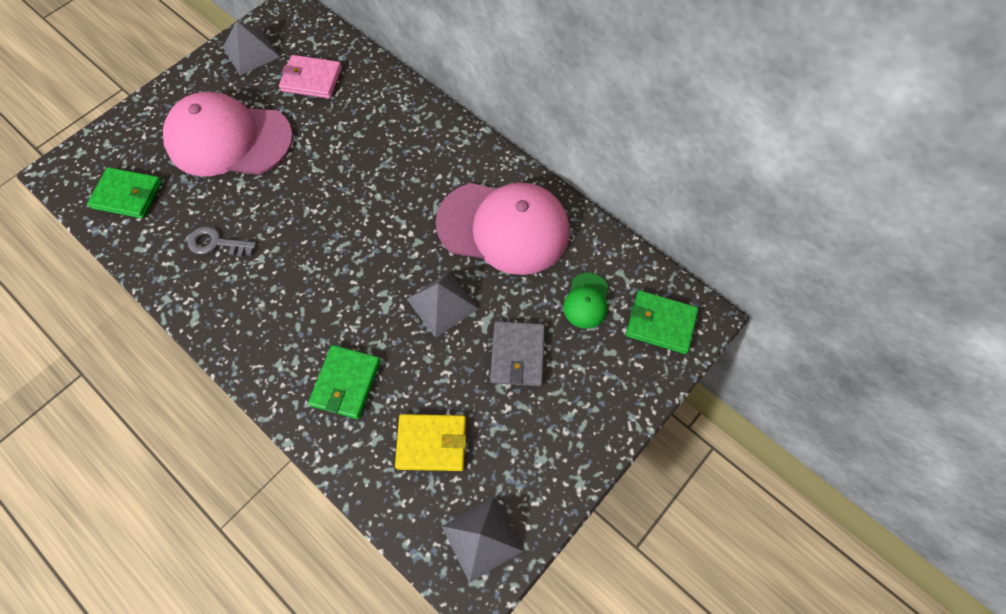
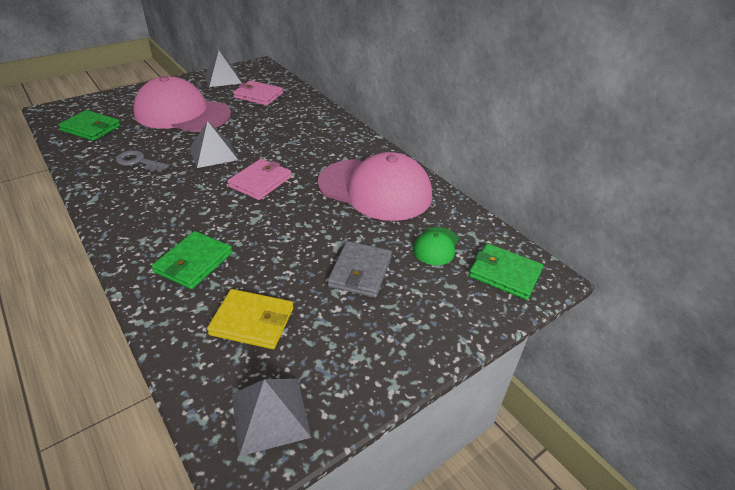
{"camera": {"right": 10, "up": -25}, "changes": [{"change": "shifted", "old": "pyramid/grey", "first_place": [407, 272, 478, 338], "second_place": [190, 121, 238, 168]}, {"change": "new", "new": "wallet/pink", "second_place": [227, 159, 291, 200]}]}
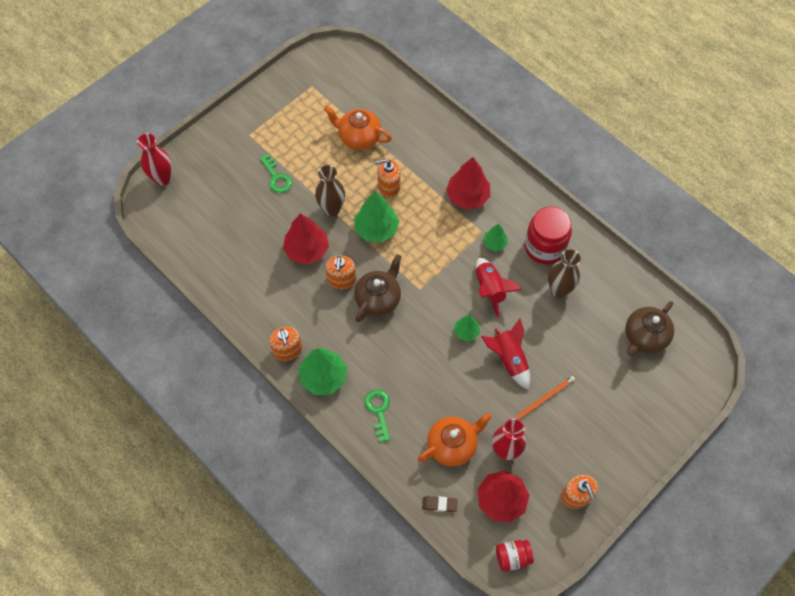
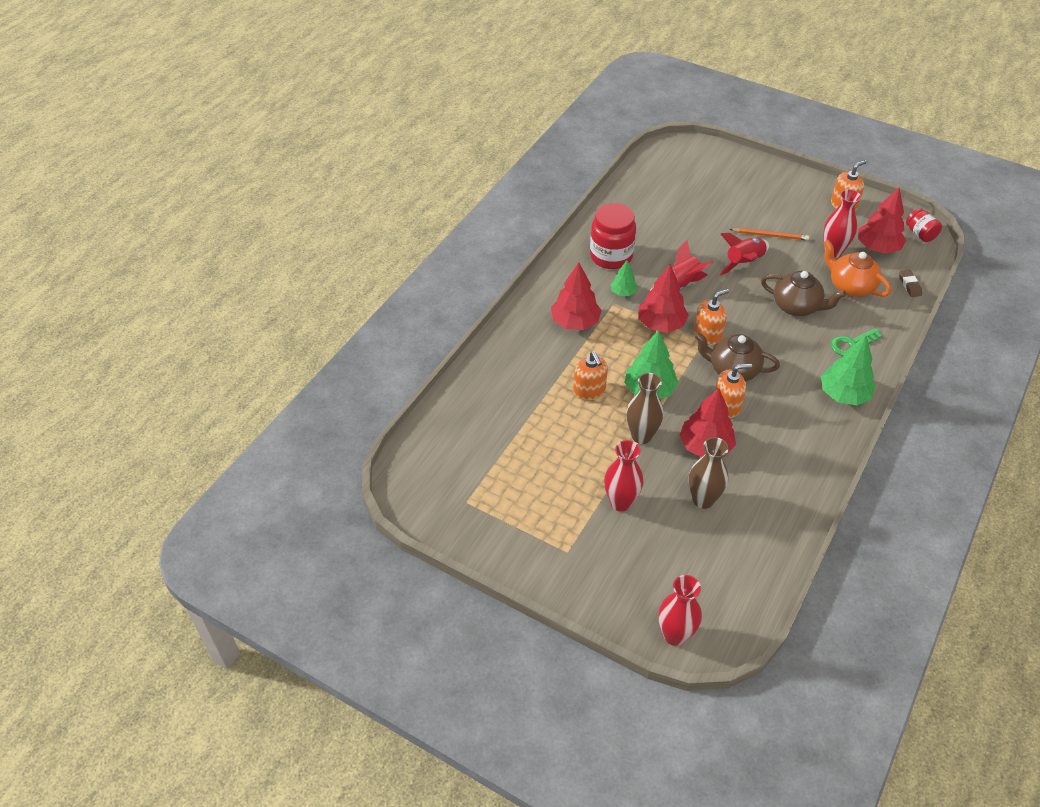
{"camera": {"right": -105, "up": -15}, "changes": [{"change": "gone", "old": "teapot/orange", "first_place": [324, 106, 392, 150]}, {"change": "swapped", "old": "key/green", "new": "vase/red", "first_place": [260, 154, 292, 193], "second_place": [604, 440, 643, 512]}, {"change": "shifted", "old": "vase/brown", "first_place": [548, 249, 581, 298], "second_place": [689, 437, 729, 509]}, {"change": "shifted", "old": "teapot/brown", "first_place": [625, 301, 674, 356], "second_place": [761, 271, 846, 316]}, {"change": "gone", "old": "tree/green", "first_place": [454, 315, 480, 342]}, {"change": "shifted", "old": "soap dispenser/orange", "first_place": [269, 327, 302, 361], "second_place": [694, 289, 729, 345]}, {"change": "rotated", "old": "pencil/orange", "first_place": [513, 376, 575, 420], "second_place": [730, 228, 809, 241], "degrees": 150}, {"change": "new", "new": "tree/red", "second_place": [638, 264, 689, 332]}]}
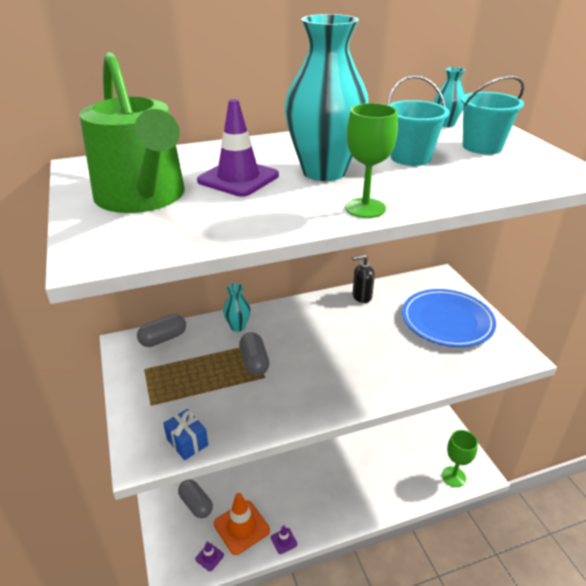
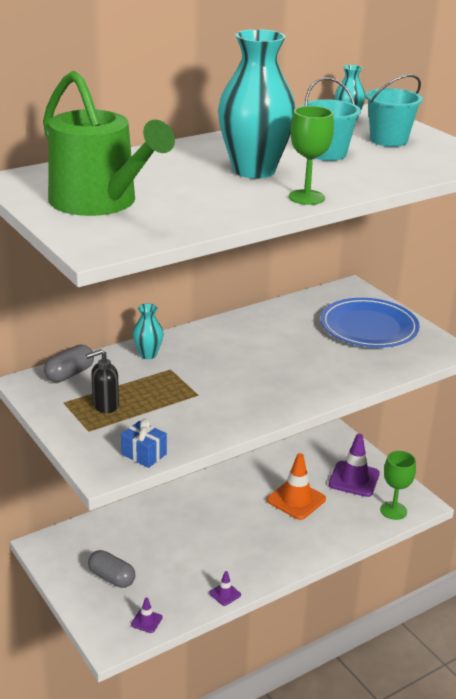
{"camera": {"right": -15, "up": -5}, "changes": [{"change": "shifted", "old": "traffic cone/purple", "first_place": [197, 99, 279, 197], "second_place": [329, 434, 380, 497]}, {"change": "shifted", "old": "soap dispenser/black", "first_place": [352, 254, 375, 303], "second_place": [86, 349, 119, 413]}, {"change": "gone", "old": "capsule/grey", "first_place": [239, 332, 269, 376]}, {"change": "shifted", "old": "traffic cone/orange", "first_place": [214, 493, 270, 555], "second_place": [267, 453, 326, 520]}]}
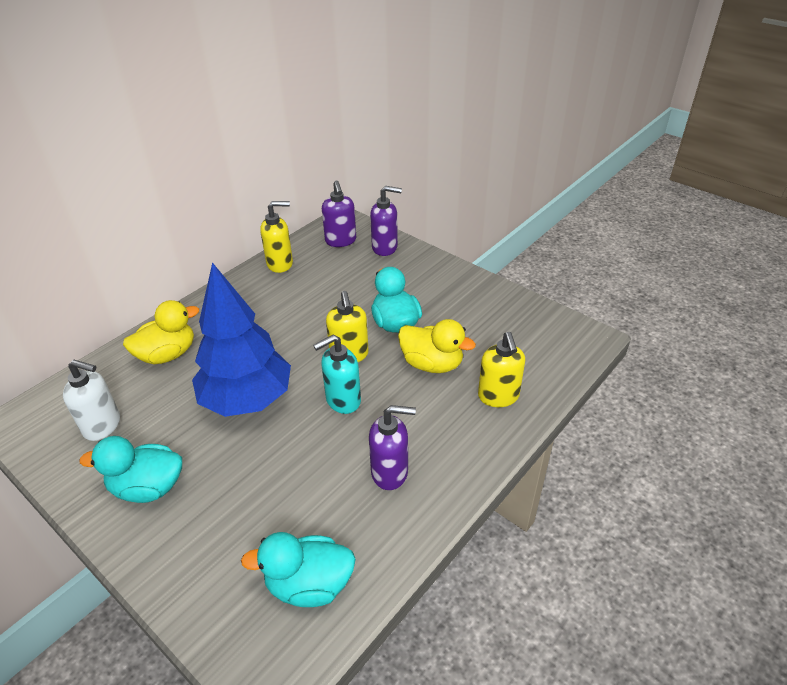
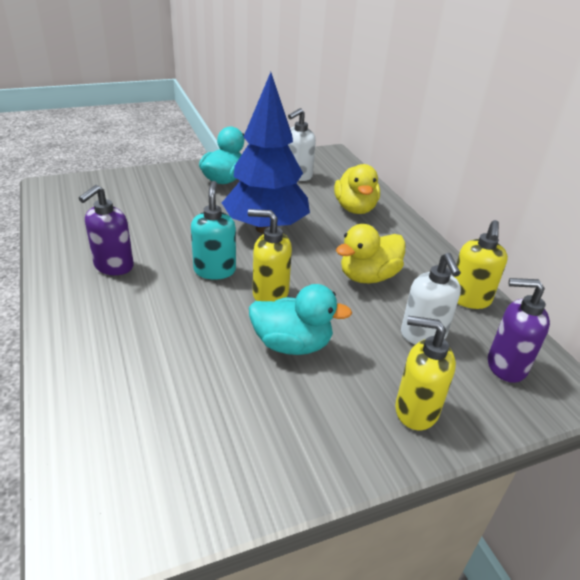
{"camera": {"right": 115, "up": -5}, "changes": [{"change": "gone", "old": "soap dispenser/purple", "first_place": [370, 186, 402, 256]}, {"change": "shifted", "old": "duck/yellow", "first_place": [398, 319, 476, 373], "second_place": [336, 224, 406, 283]}, {"change": "shifted", "old": "soap dispenser/yellow", "first_place": [478, 332, 525, 407], "second_place": [395, 316, 456, 430]}, {"change": "gone", "old": "duck/turquoise", "first_place": [241, 532, 356, 607]}, {"change": "new", "new": "soap dispenser/white", "second_place": [401, 253, 461, 345]}]}
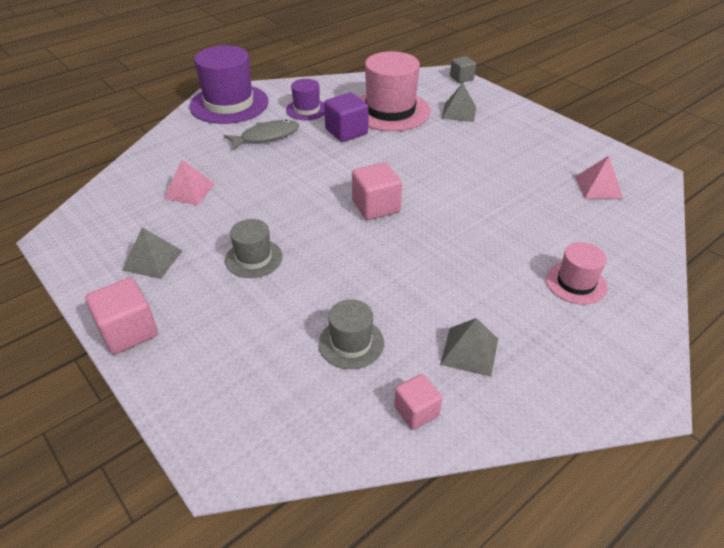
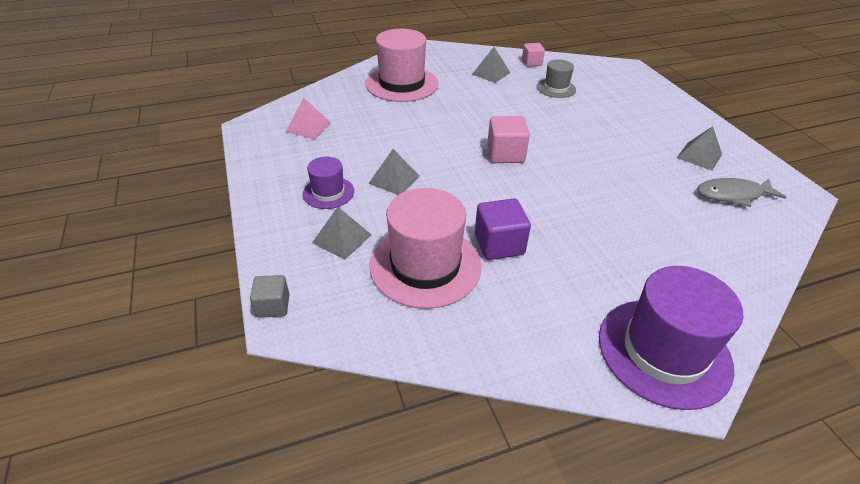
{"camera": {"right": -160, "up": 0}, "changes": [{"change": "shifted", "old": "hat/purple", "first_place": [286, 79, 325, 120], "second_place": [303, 157, 354, 209]}, {"change": "shifted", "old": "fish/grey", "first_place": [224, 120, 299, 150], "second_place": [697, 178, 786, 207]}, {"change": "gone", "old": "pyramid/pink", "first_place": [163, 160, 215, 205]}, {"change": "gone", "old": "hat/grey", "first_place": [225, 219, 283, 278]}, {"change": "scaled", "old": "hat/pink", "first_place": [546, 242, 607, 305], "second_place": [365, 29, 439, 102], "factor": 1.88}, {"change": "gone", "old": "cube/pink", "first_place": [85, 278, 158, 355]}, {"change": "new", "new": "pyramid/grey", "second_place": [368, 149, 419, 195]}]}
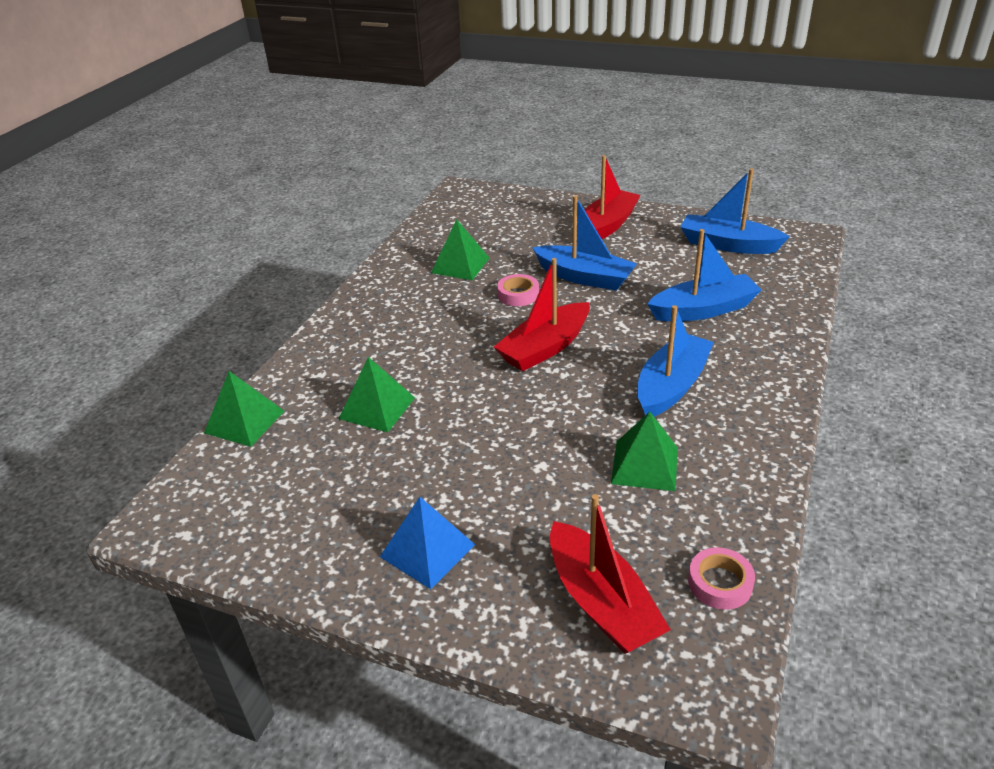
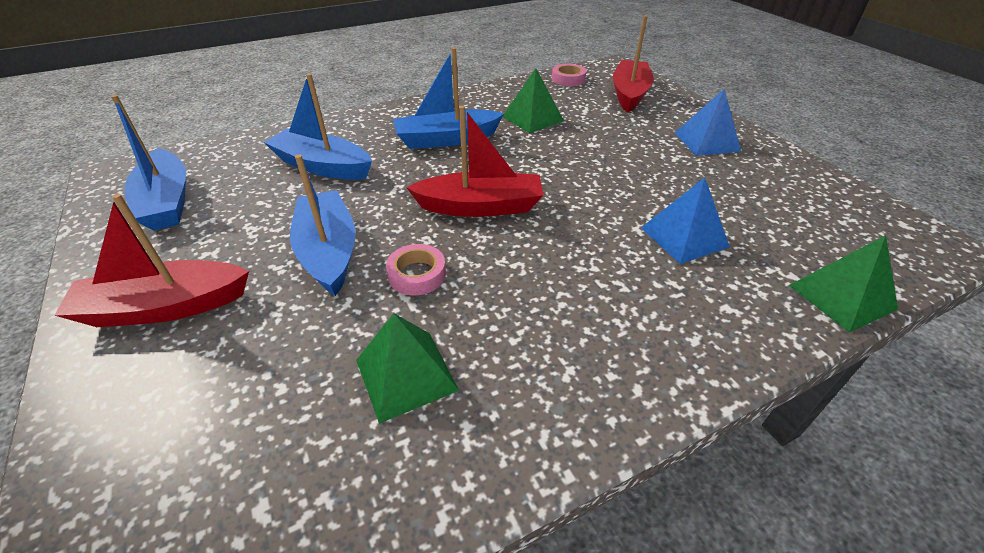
{"camera": {"right": -140, "up": 5}, "changes": [{"change": "repainted", "old": "pyramid/green", "new": "pyramid/blue", "first_place": [339, 357, 415, 432], "second_place": [641, 178, 730, 264]}]}
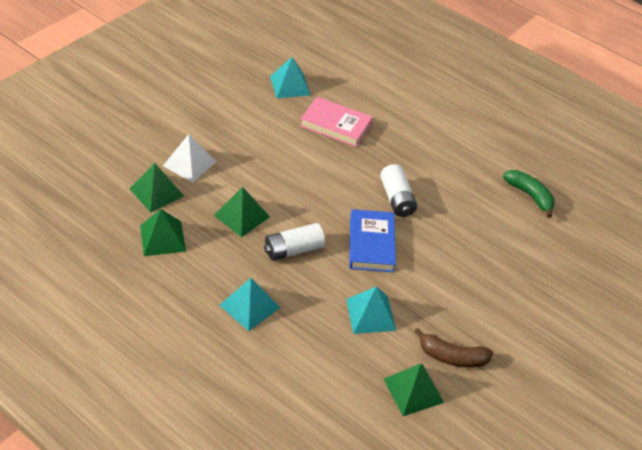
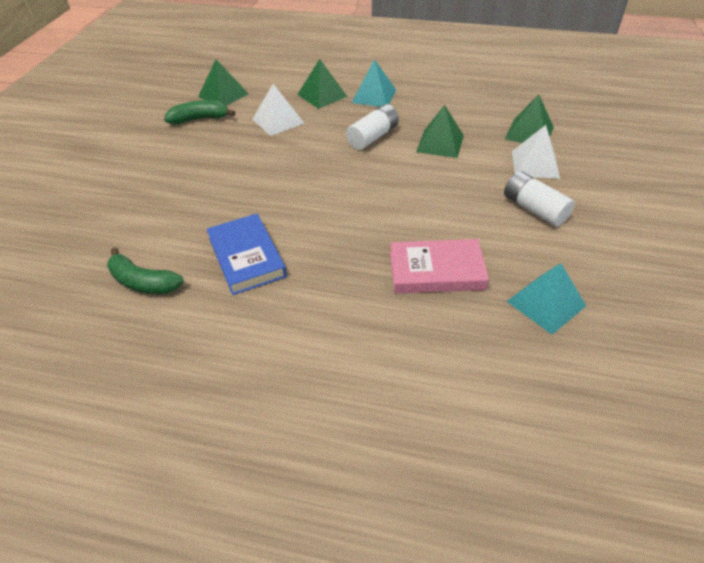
{"camera": {"right": 160, "up": 0}, "changes": [{"change": "shifted", "old": "battery/white", "first_place": [380, 164, 417, 217], "second_place": [504, 171, 575, 227]}, {"change": "shifted", "old": "pyramid/green", "first_place": [140, 209, 186, 256], "second_place": [297, 59, 347, 109]}, {"change": "shifted", "old": "book/blue", "first_place": [349, 209, 396, 272], "second_place": [207, 214, 287, 295]}, {"change": "repainted", "old": "pyramid/turquoise", "new": "pyramid/white", "first_place": [346, 286, 396, 334], "second_place": [253, 84, 304, 136]}, {"change": "repainted", "old": "banana/brown", "new": "banana/green", "first_place": [414, 328, 493, 368], "second_place": [164, 100, 235, 124]}]}
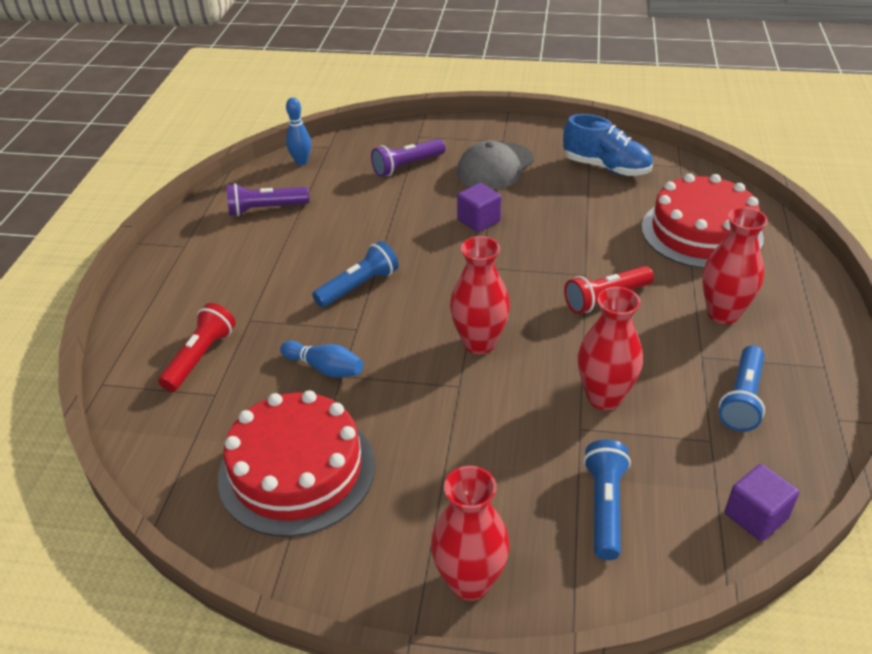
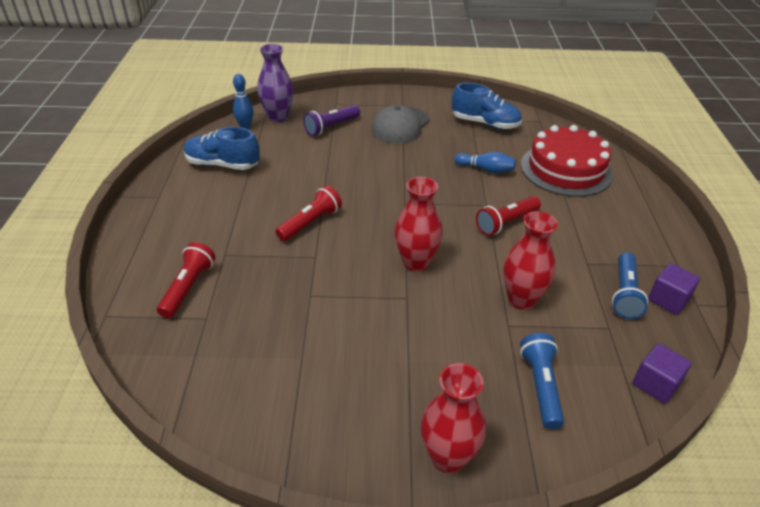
{"camera": {"right": -10, "up": 0}, "changes": [{"change": "swapped", "old": "flashlight/purple", "new": "shoe/blue", "first_place": [226, 183, 309, 216], "second_place": [184, 127, 260, 170]}, {"change": "shifted", "old": "cube/purple", "first_place": [457, 183, 501, 232], "second_place": [648, 263, 700, 315]}, {"change": "gone", "old": "vase/red", "first_place": [702, 207, 768, 324]}, {"change": "repainted", "old": "flashlight/blue", "new": "flashlight/red", "first_place": [312, 241, 399, 307], "second_place": [275, 186, 342, 241]}, {"change": "shifted", "old": "bowling pin/blue", "first_place": [280, 341, 363, 378], "second_place": [454, 152, 516, 173]}, {"change": "gone", "old": "cake/red", "first_place": [218, 390, 375, 537]}, {"change": "new", "new": "vase/purple", "second_place": [257, 44, 293, 122]}]}
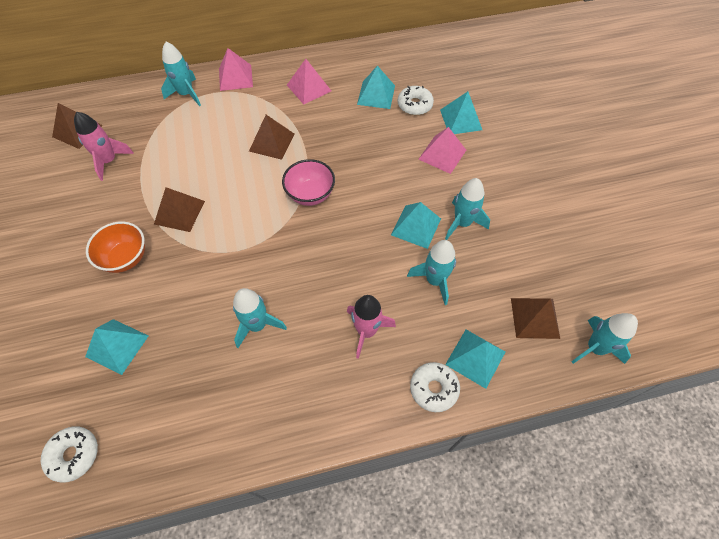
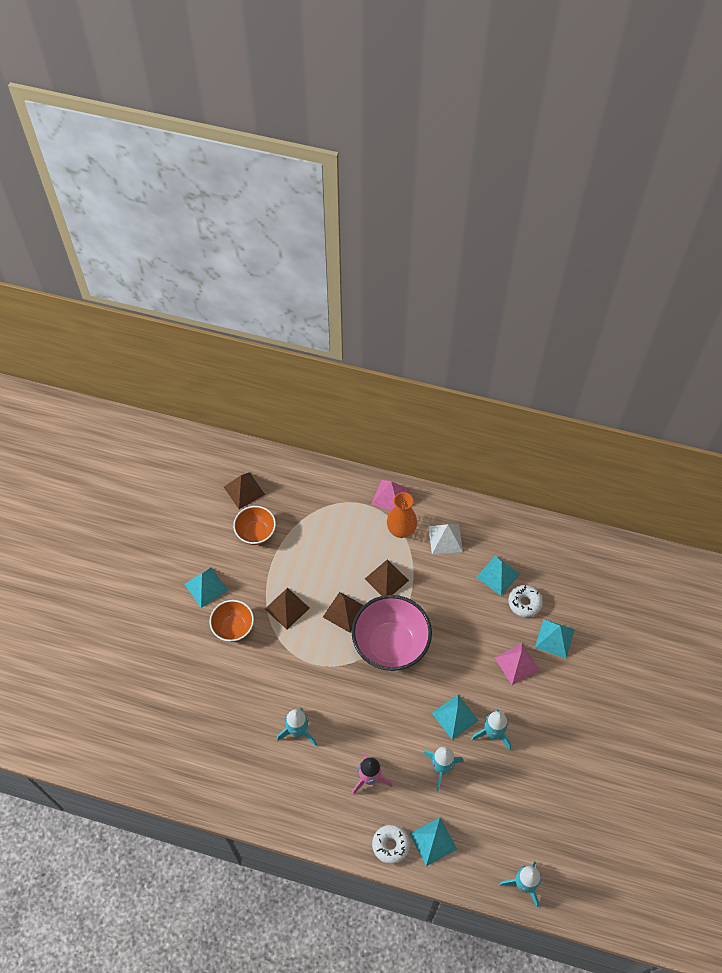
{"camera": {"right": 30, "up": 0}, "changes": [{"change": "gone", "old": "rocket/turquoise", "first_place": [161, 42, 201, 106]}, {"change": "repainted", "old": "pyramid/pink", "new": "pyramid/white", "first_place": [287, 59, 331, 104], "second_place": [428, 524, 463, 554]}, {"change": "swapped", "old": "rocket/pink", "new": "bowl/orange", "first_place": [74, 112, 134, 181], "second_place": [233, 506, 276, 545]}, {"change": "scaled", "old": "bowl/pink", "first_place": [282, 159, 335, 206], "second_place": [352, 595, 432, 671], "factor": 1.77}, {"change": "shifted", "old": "pyramid/brown", "first_place": [511, 298, 560, 339], "second_place": [323, 592, 364, 633]}, {"change": "shifted", "old": "pyramid/turquoise", "first_place": [85, 319, 148, 375], "second_place": [185, 567, 228, 608]}, {"change": "gone", "old": "donut/white", "first_place": [41, 426, 98, 482]}, {"change": "new", "new": "vase/orange", "second_place": [387, 492, 417, 538]}]}
